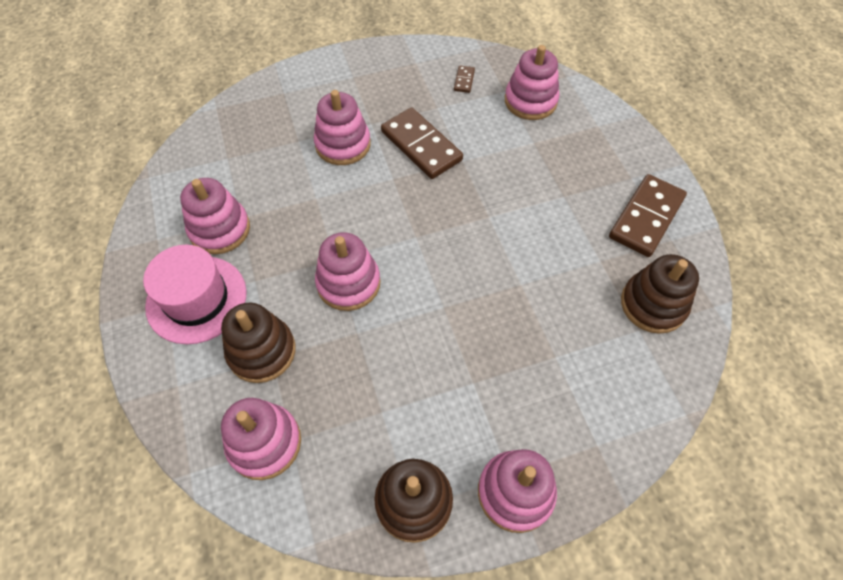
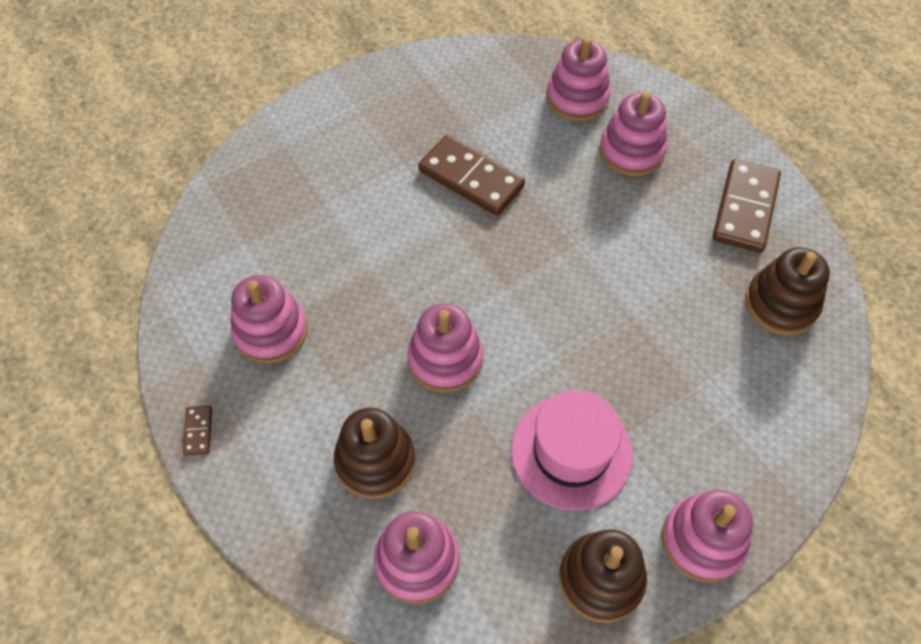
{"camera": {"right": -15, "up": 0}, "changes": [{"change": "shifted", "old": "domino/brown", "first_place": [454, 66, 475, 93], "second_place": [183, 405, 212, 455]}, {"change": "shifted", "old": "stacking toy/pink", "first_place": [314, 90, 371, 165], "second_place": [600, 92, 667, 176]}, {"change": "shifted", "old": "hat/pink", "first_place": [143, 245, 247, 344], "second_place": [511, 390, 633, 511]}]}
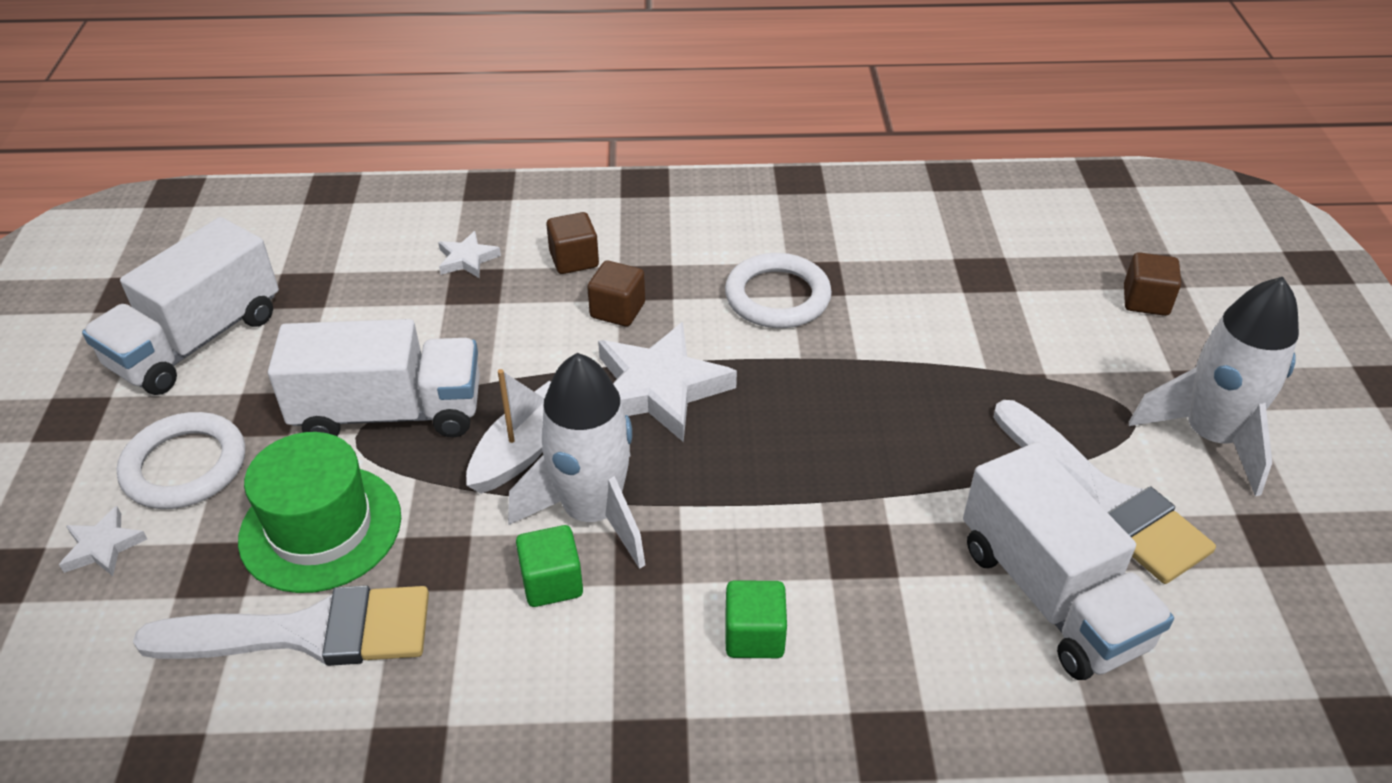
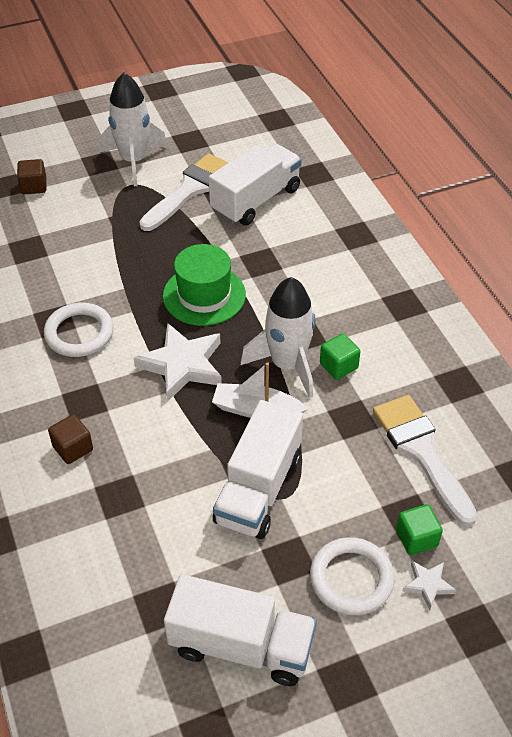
{"camera": {"right": -110, "up": 5}, "changes": [{"change": "gone", "old": "star/white", "first_place": [438, 231, 501, 278]}, {"change": "gone", "old": "cube/brown", "first_place": [587, 261, 645, 327]}, {"change": "rotated", "old": "truck/white", "first_place": [268, 319, 480, 437], "second_place": [213, 400, 303, 539], "degrees": -135}, {"change": "shifted", "old": "hat/green", "first_place": [238, 432, 401, 593], "second_place": [163, 244, 246, 326]}, {"change": "shifted", "old": "cube/green", "first_place": [725, 580, 787, 658], "second_place": [396, 504, 443, 555]}]}
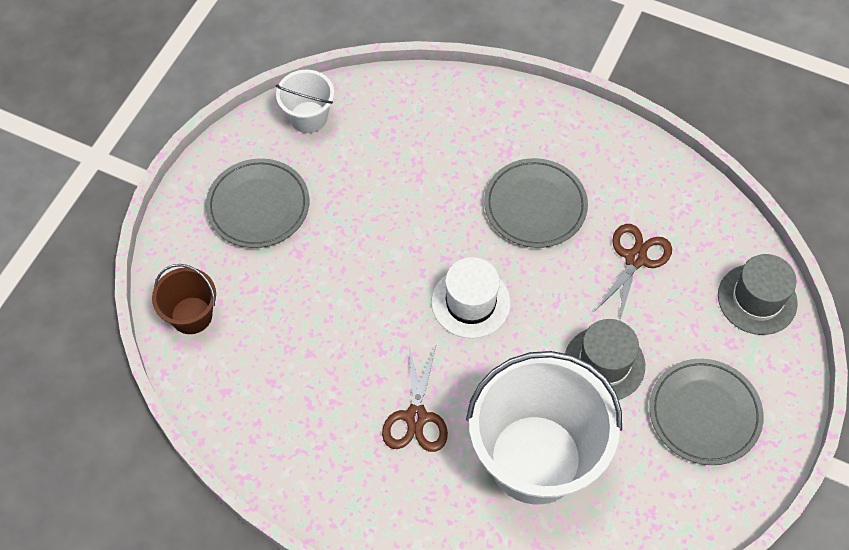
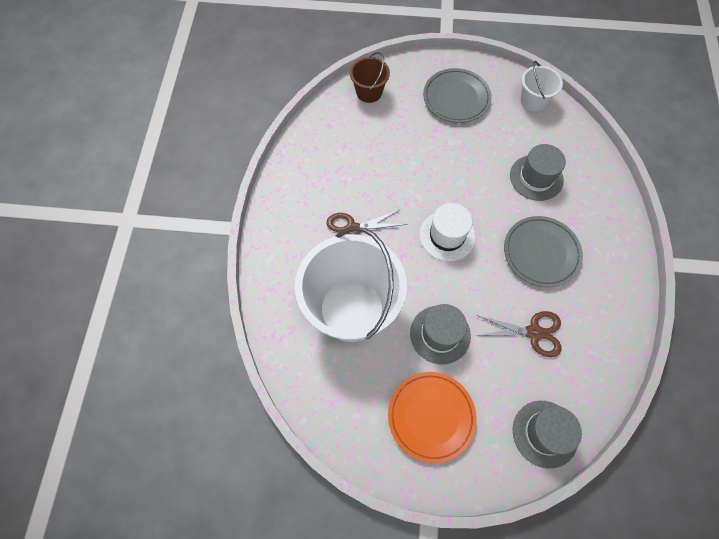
{"camera": {"right": 70, "up": 5}, "changes": [{"change": "repainted", "old": "plate/grey", "new": "plate/orange", "first_place": [649, 359, 764, 465], "second_place": [388, 372, 477, 463]}, {"change": "new", "new": "hat/grey", "second_place": [510, 144, 566, 201]}]}
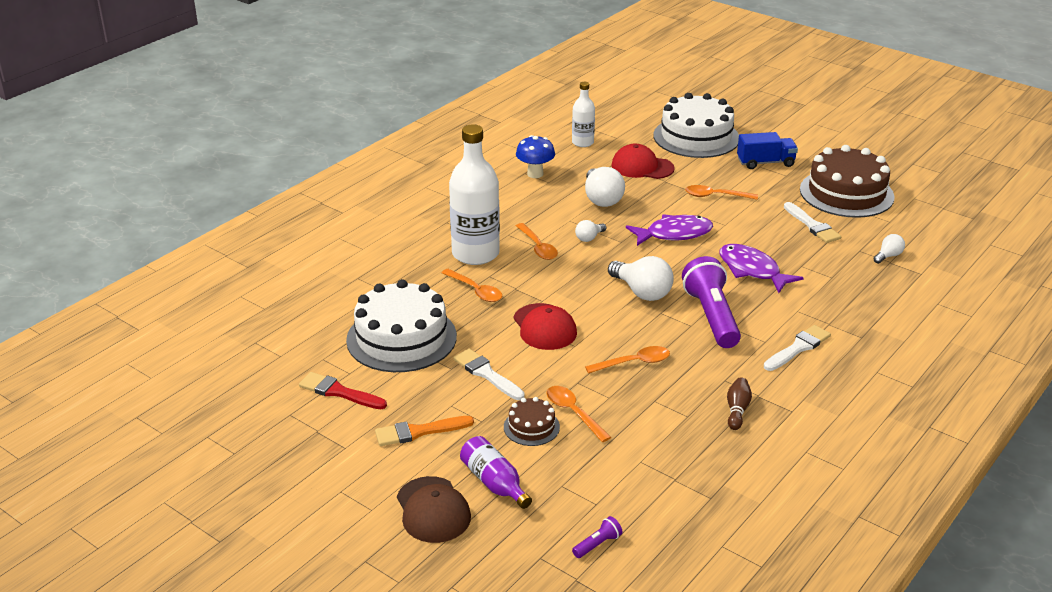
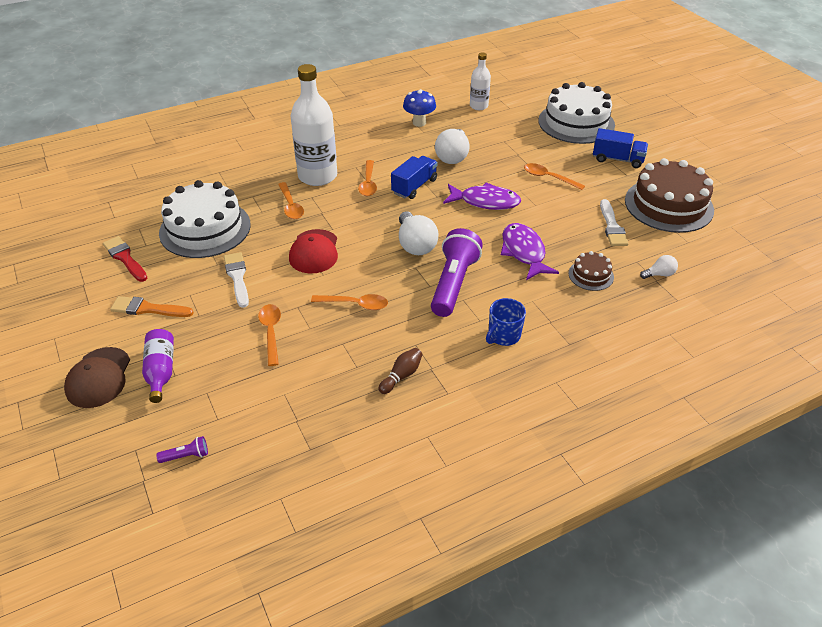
{"camera": {"right": 25, "up": 10}, "changes": [{"change": "gone", "old": "cap/red", "first_place": [611, 144, 675, 179]}, {"change": "swapped", "old": "light bulb/white", "new": "truck/blue", "first_place": [575, 220, 606, 242], "second_place": [391, 156, 438, 199]}, {"change": "swapped", "old": "brush/white", "new": "mug/blue", "first_place": [764, 325, 831, 371], "second_place": [486, 298, 526, 346]}, {"change": "shifted", "old": "cake/brown", "first_place": [504, 397, 560, 446], "second_place": [568, 251, 614, 291]}]}
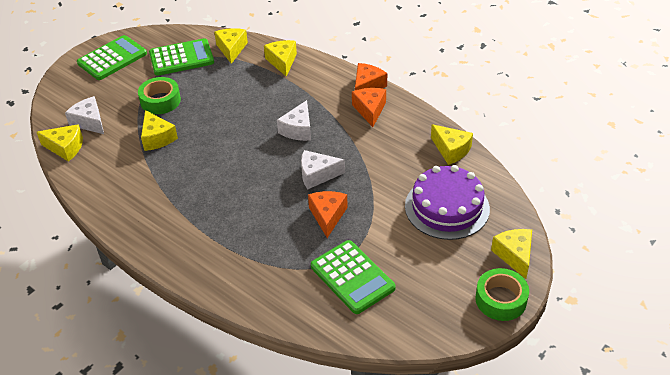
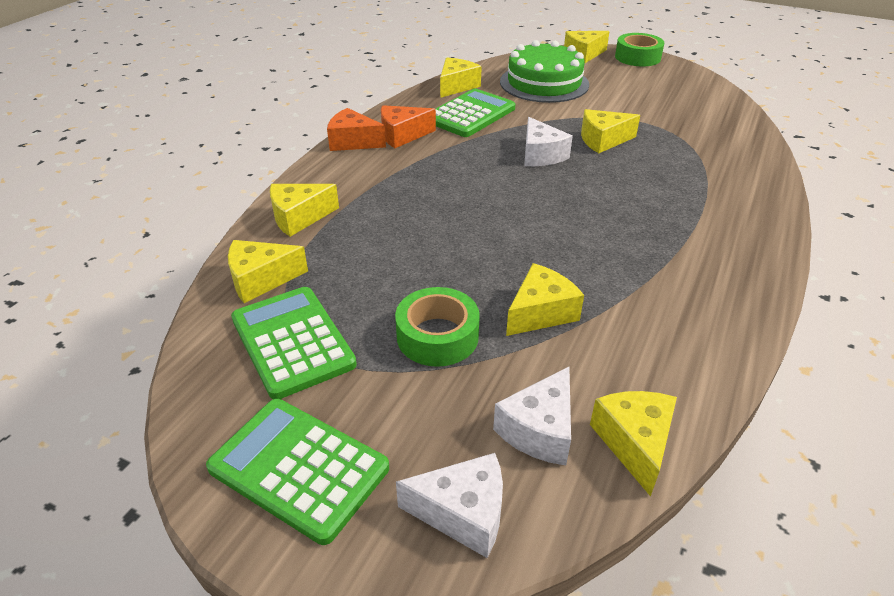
{"camera": {"right": -105, "up": -5}, "changes": [{"change": "shifted", "old": "cheese/white", "first_place": [277, 100, 311, 141], "second_place": [396, 453, 503, 558]}, {"change": "repainted", "old": "cake/purple", "new": "cake/green", "first_place": [405, 165, 490, 240], "second_place": [500, 40, 589, 103]}, {"change": "repainted", "old": "cheese/orange", "new": "cheese/yellow", "first_place": [308, 191, 348, 238], "second_place": [581, 109, 640, 153]}, {"change": "shifted", "old": "calculator/green", "first_place": [311, 240, 396, 314], "second_place": [436, 89, 515, 137]}]}
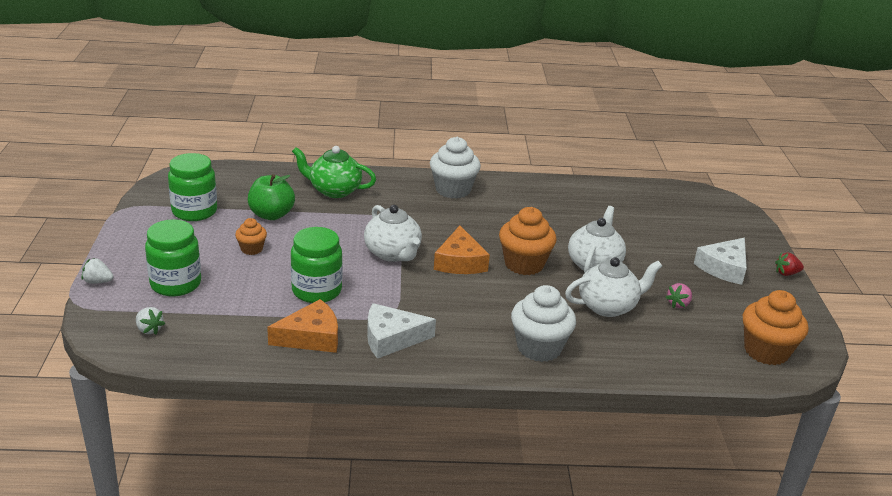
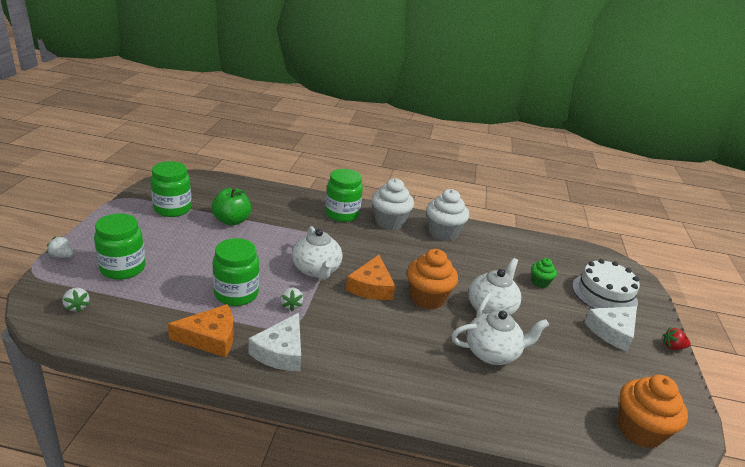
{"camera": {"right": 10, "up": 0}, "changes": [{"change": "gone", "old": "teapot/green", "first_place": [292, 146, 376, 198]}, {"change": "gone", "old": "cupcake/orange", "first_place": [235, 218, 267, 255]}, {"change": "gone", "old": "strawberry/pink", "first_place": [665, 283, 692, 308]}, {"change": "shifted", "old": "cupcake/white", "first_place": [511, 285, 576, 362], "second_place": [426, 189, 469, 241]}, {"change": "rotated", "old": "cheese/white", "first_place": [367, 303, 436, 359], "second_place": [248, 313, 301, 371], "degrees": -75}, {"change": "new", "new": "jar/green", "second_place": [325, 169, 363, 222]}, {"change": "new", "new": "cupcake/green", "second_place": [531, 258, 557, 288]}, {"change": "new", "new": "cake/white", "second_place": [572, 259, 640, 309]}, {"change": "new", "new": "strawberry/white", "second_place": [280, 287, 303, 311]}]}
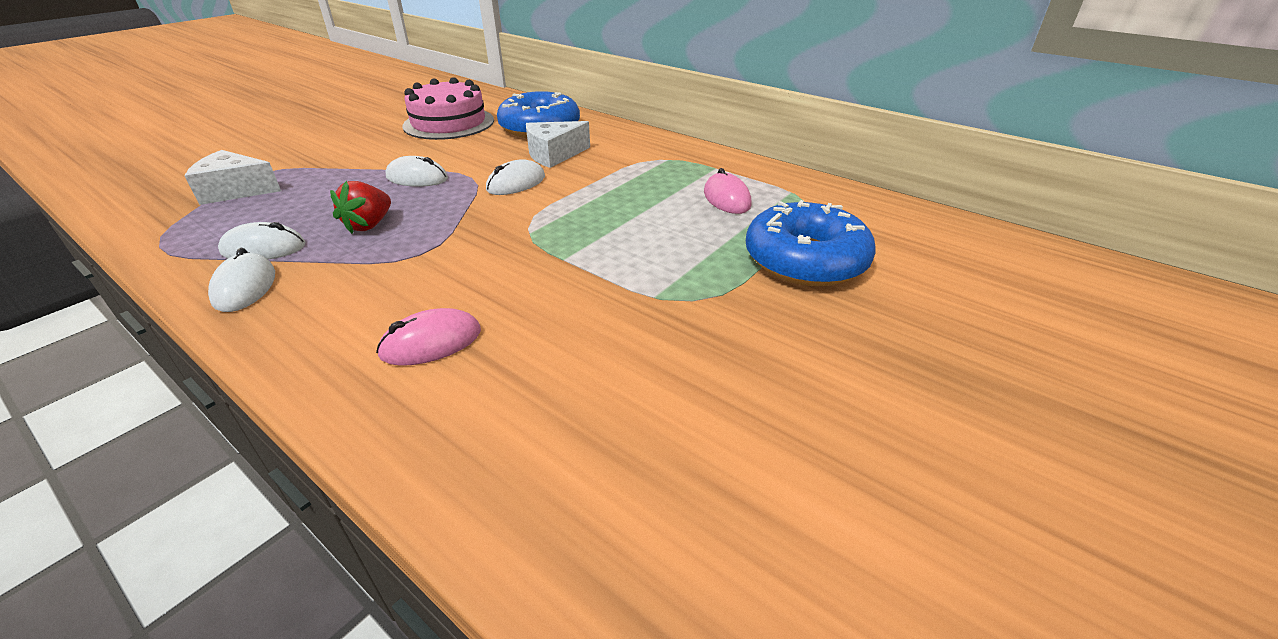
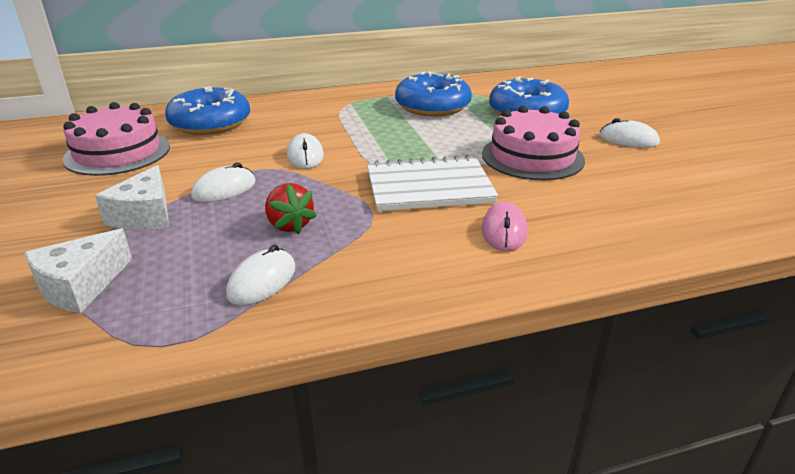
{"camera": {"right": -55, "up": -5}, "changes": [{"change": "shifted", "old": "cheese/white", "first_place": [526, 121, 590, 168], "second_place": [95, 165, 169, 230]}, {"change": "swapped", "old": "mouse/pink", "new": "donut/blue", "first_place": [704, 168, 752, 214], "second_place": [395, 72, 472, 116]}, {"change": "shifted", "old": "mouse/white", "first_place": [208, 248, 275, 312], "second_place": [600, 118, 660, 148]}, {"change": "new", "new": "cake/pink", "second_place": [482, 106, 585, 180]}, {"change": "new", "new": "notebook/white", "second_place": [367, 155, 498, 211]}]}
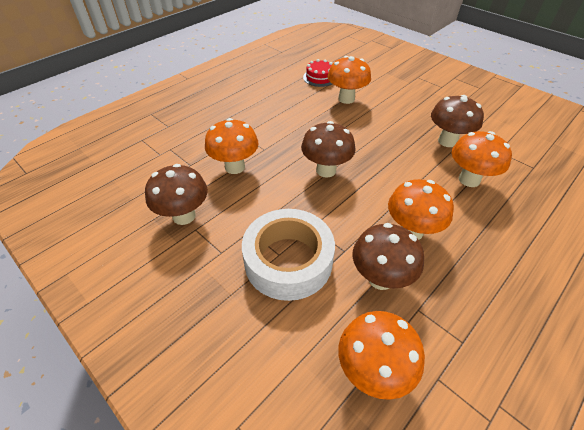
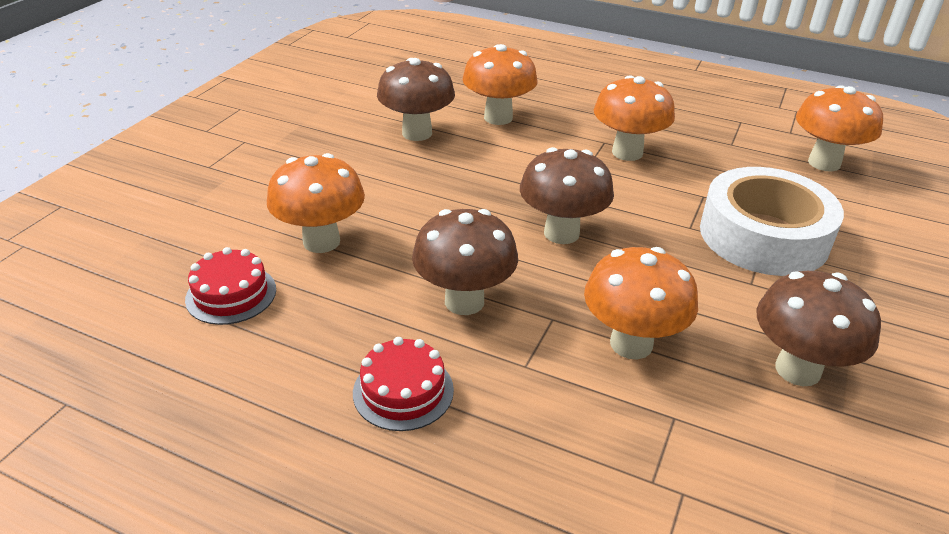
{"camera": {"right": -110, "up": -10}, "changes": [{"change": "shifted", "old": "mushroom/brown", "first_place": [352, 223, 424, 290], "second_place": [412, 209, 518, 315]}, {"change": "new", "new": "cake/red", "second_place": [353, 337, 454, 431]}]}
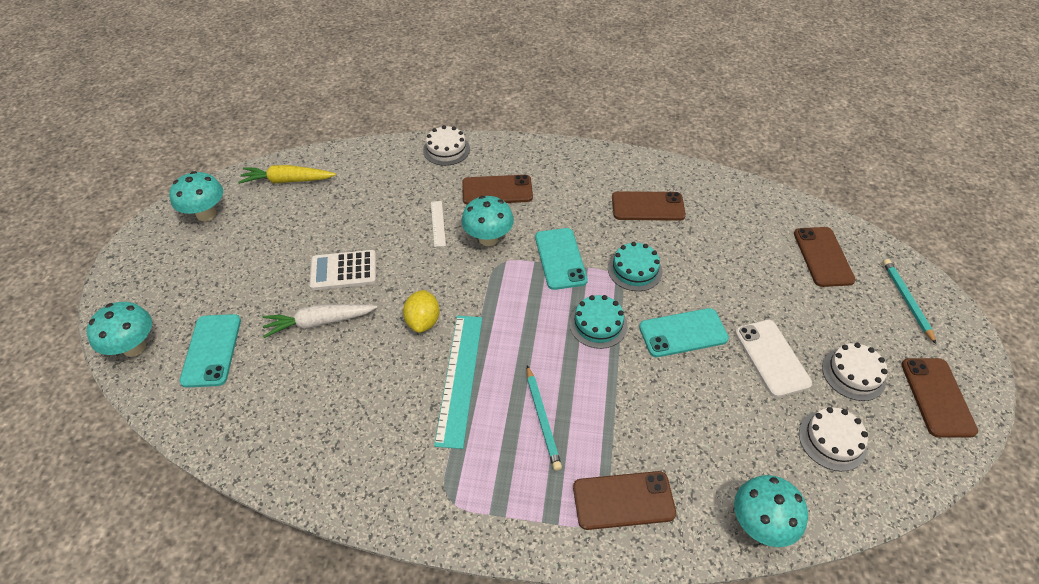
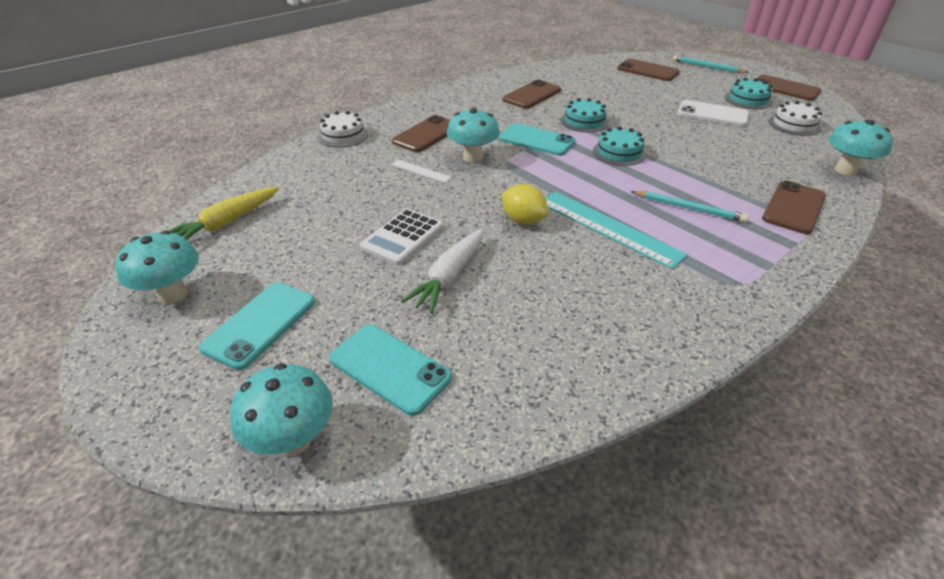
{"camera": {"right": -50, "up": -10}, "changes": [{"change": "shifted", "old": "phone/turquoise", "first_place": [639, 308, 729, 357], "second_place": [199, 282, 315, 370]}, {"change": "repainted", "old": "cake/white", "new": "cake/turquoise", "first_place": [822, 343, 888, 401], "second_place": [725, 78, 773, 109]}]}
